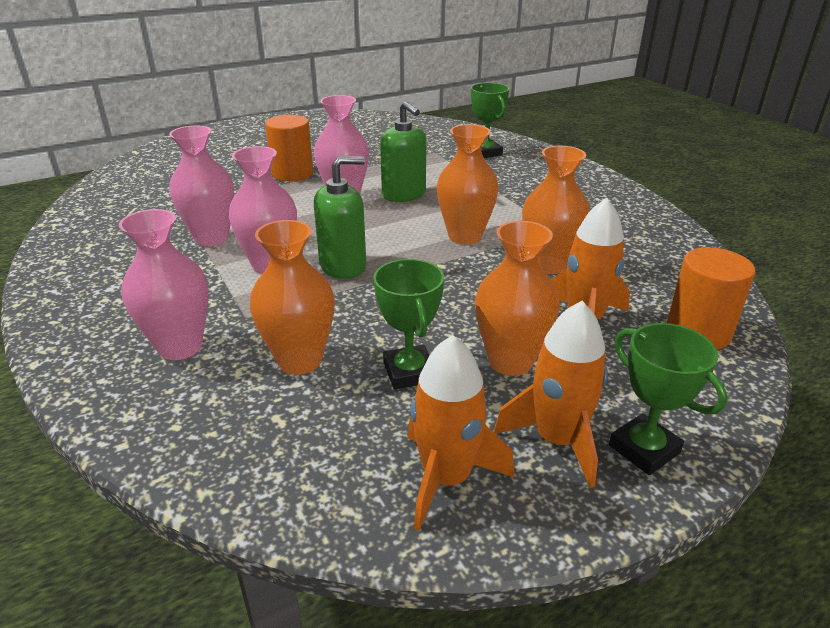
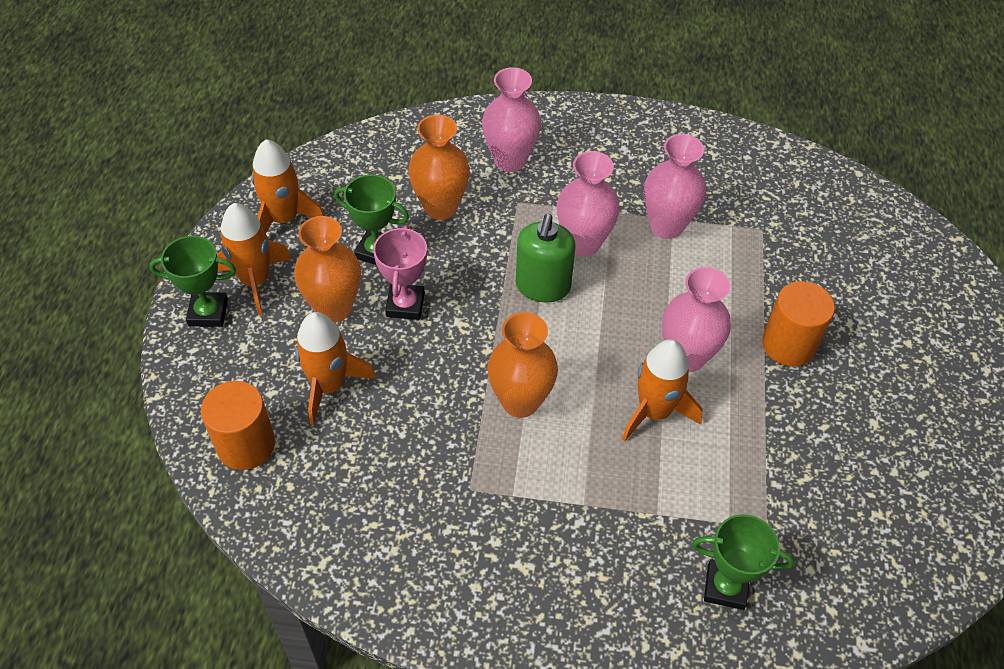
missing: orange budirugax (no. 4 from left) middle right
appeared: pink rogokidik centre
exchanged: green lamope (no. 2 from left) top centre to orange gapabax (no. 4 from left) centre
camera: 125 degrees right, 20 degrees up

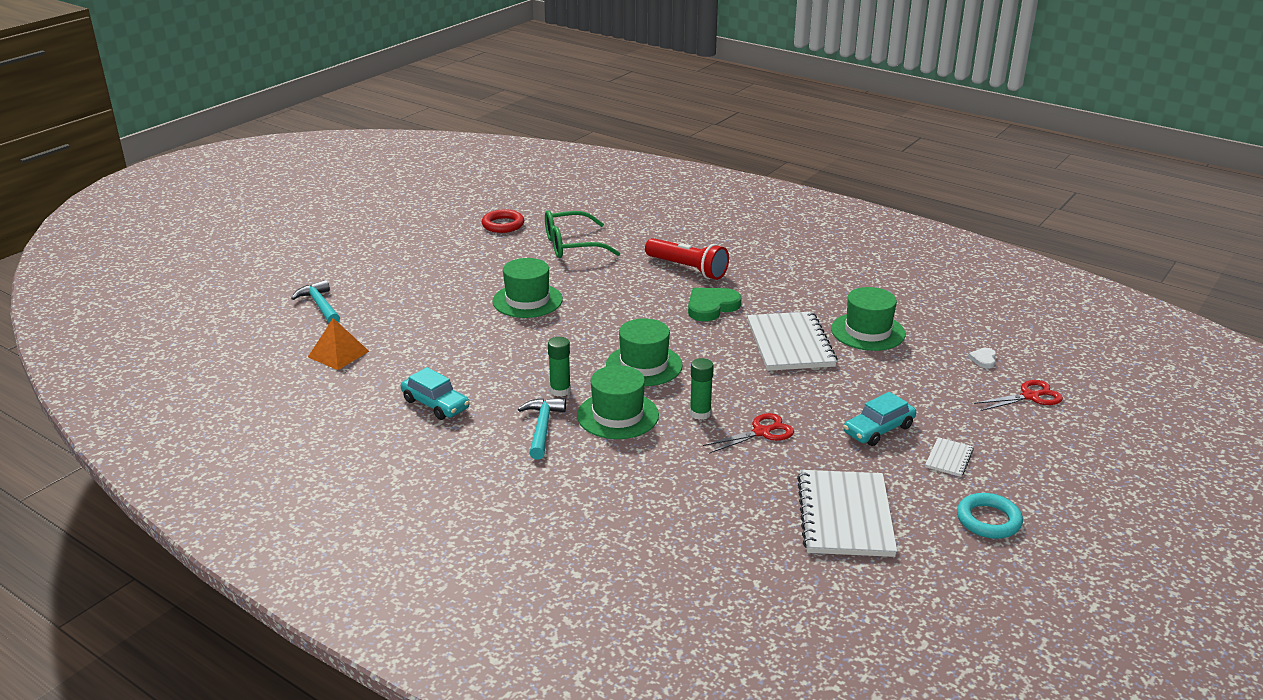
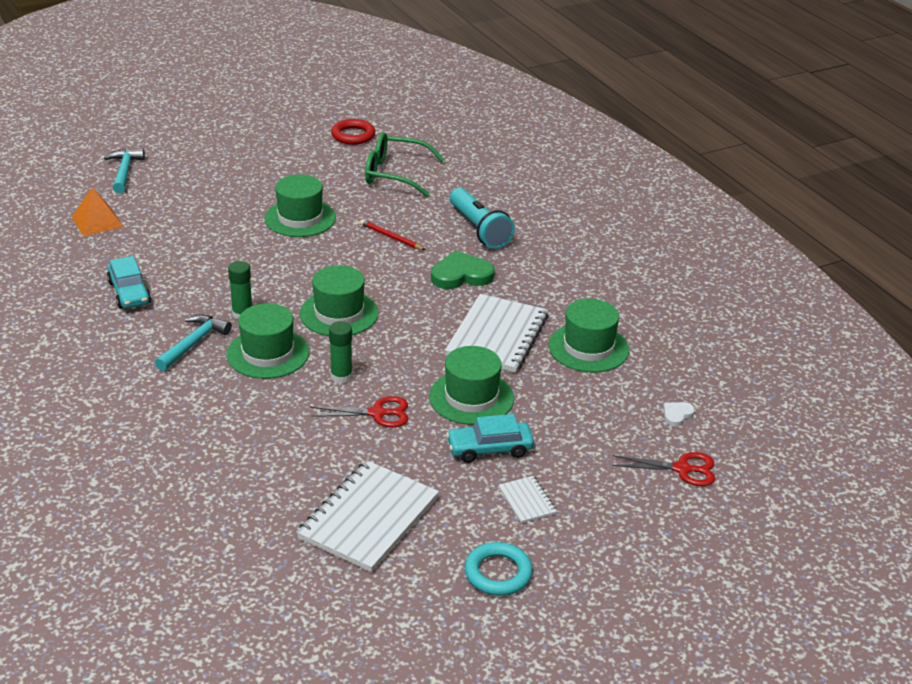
appeared: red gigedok centre; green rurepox (no. 4 from left) centre
colour: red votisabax centre to turquoise votisabax top centre
spun: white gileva (no. 3 from left) middle right = bottom centre 75 degrees counterclockwise
camera: 25 degrees right, 5 degrees up

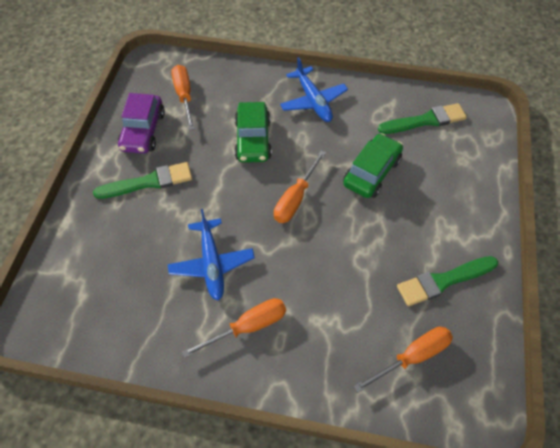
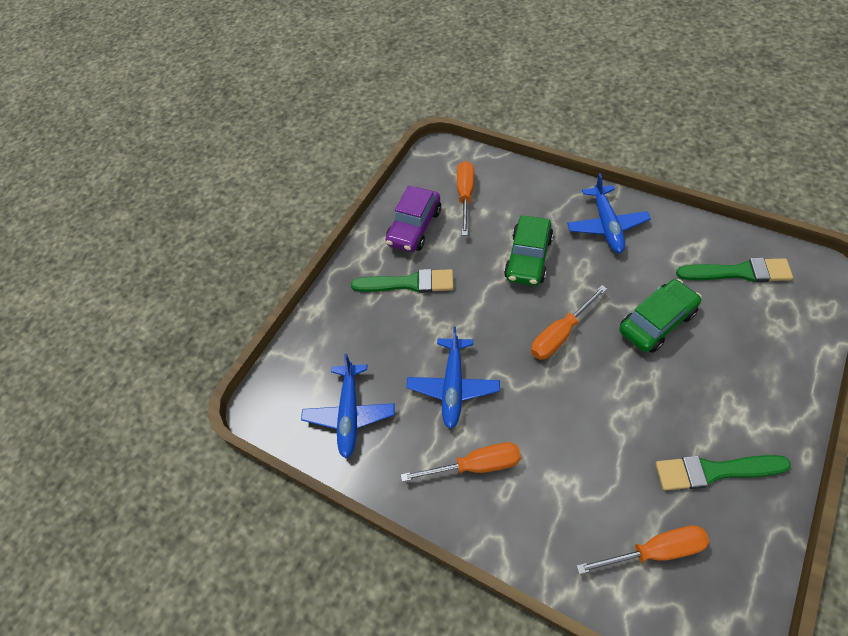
appeared: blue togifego (no. 1 from left) centre
camera: 25 degrees right, 0 degrees up

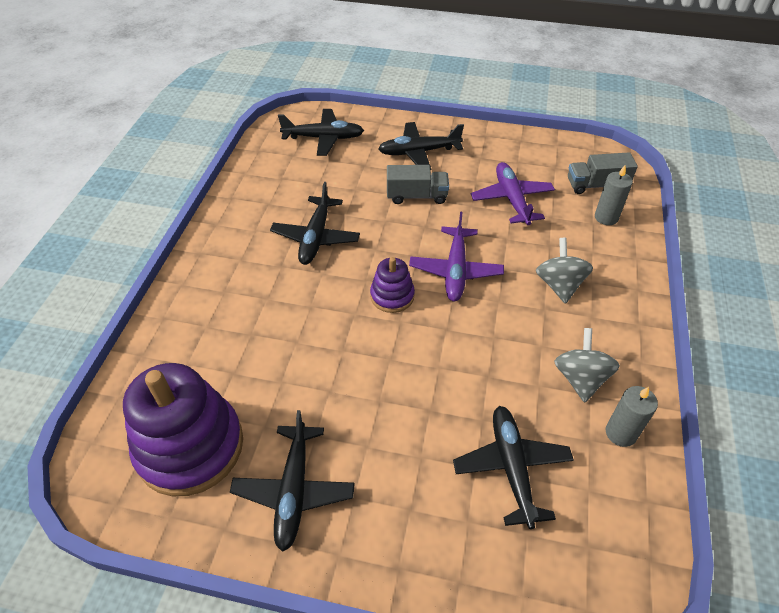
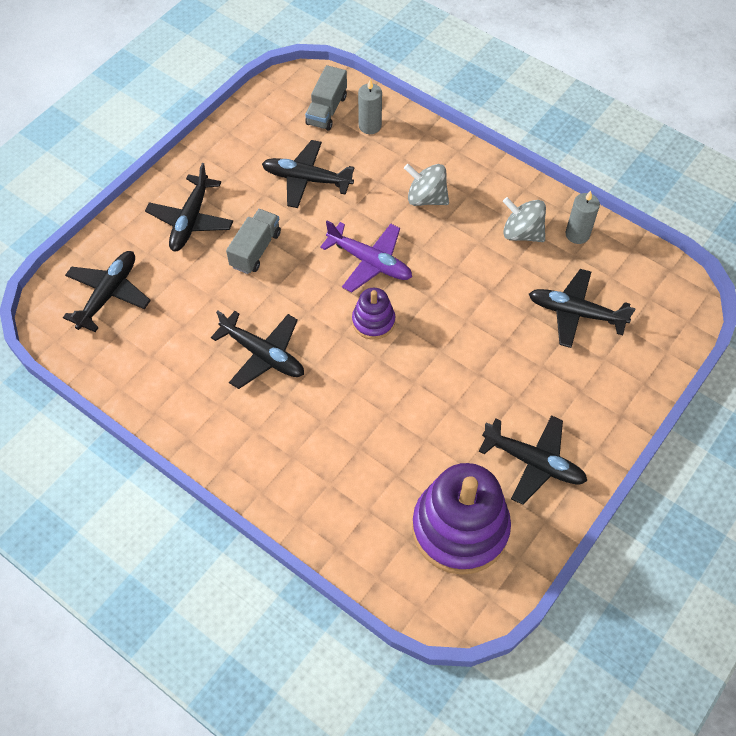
colour: purple togifego (no. 2 from left) top centre to black togifego (no. 4 from left) top centre
camera: 65 degrees left, 10 degrees up

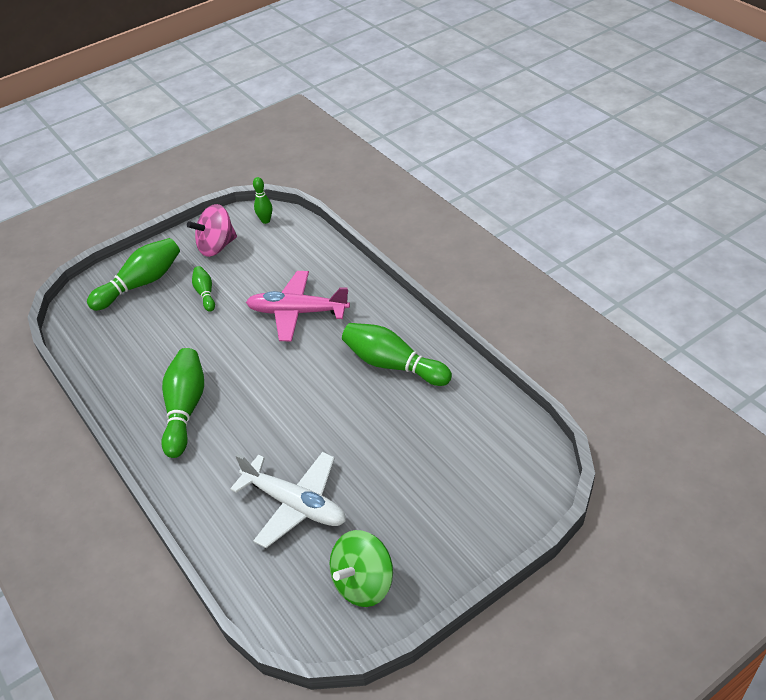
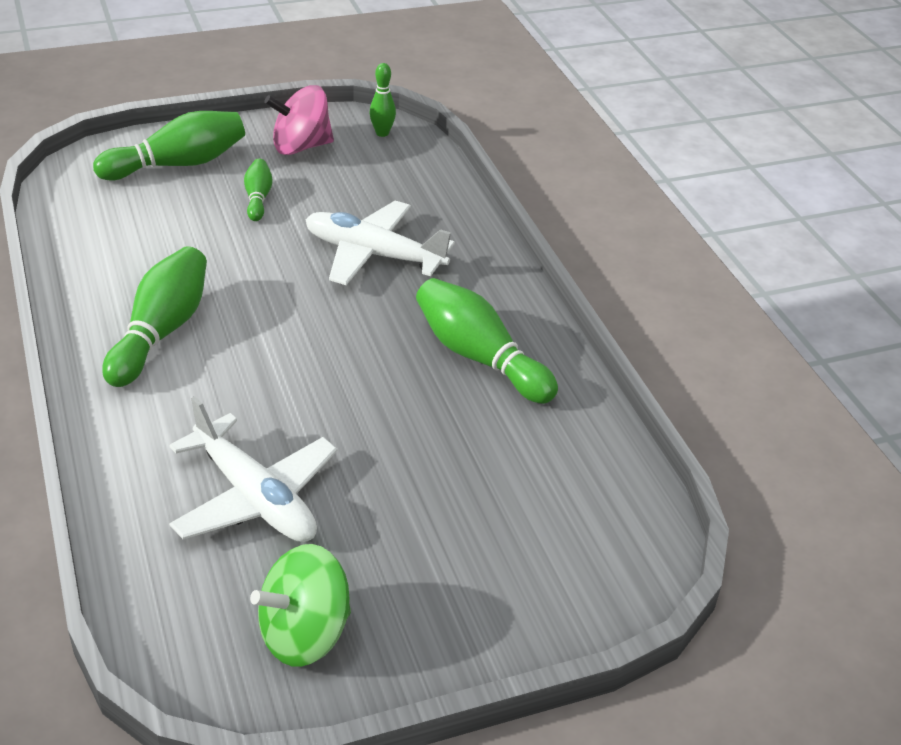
colour: pink togifego centre to white togifego (no. 2 from left) top centre
camera: 10 degrees right, 5 degrees down

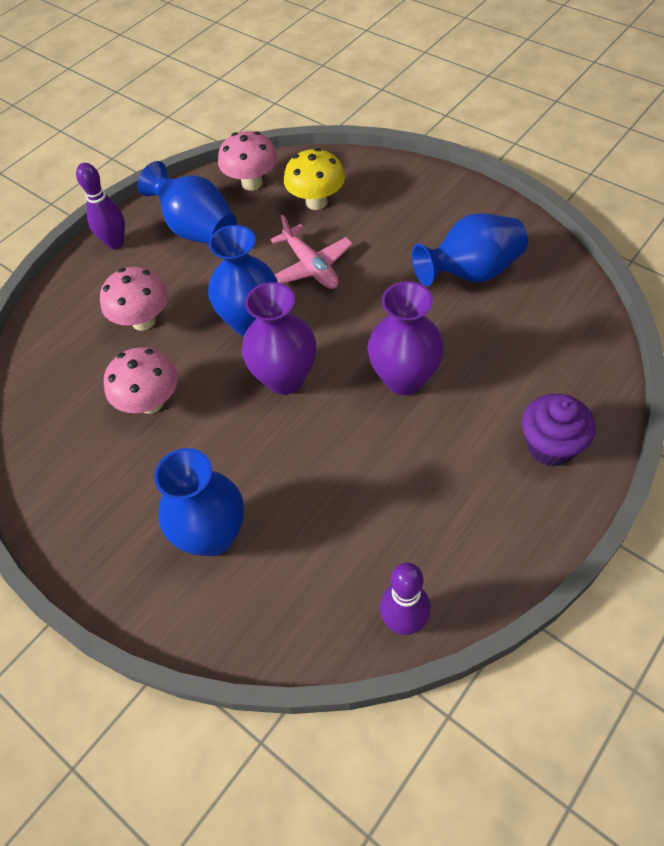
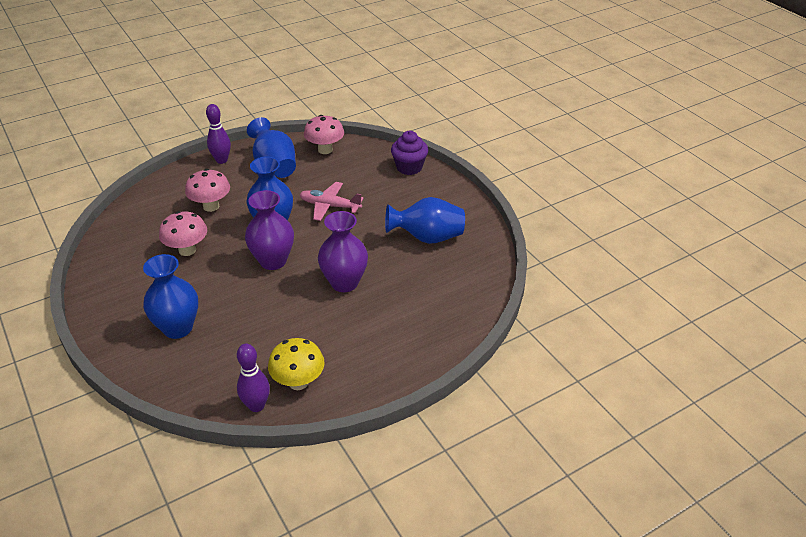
relocated: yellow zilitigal top centre to bottom centre; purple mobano middle right to top centre
spun: pink togifego top centre = centre 120 degrees clockwise
camera: 15 degrees right, 15 degrees down

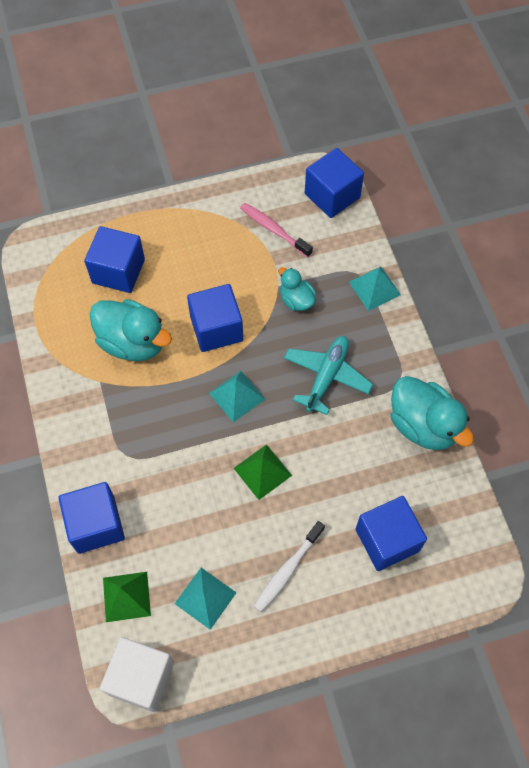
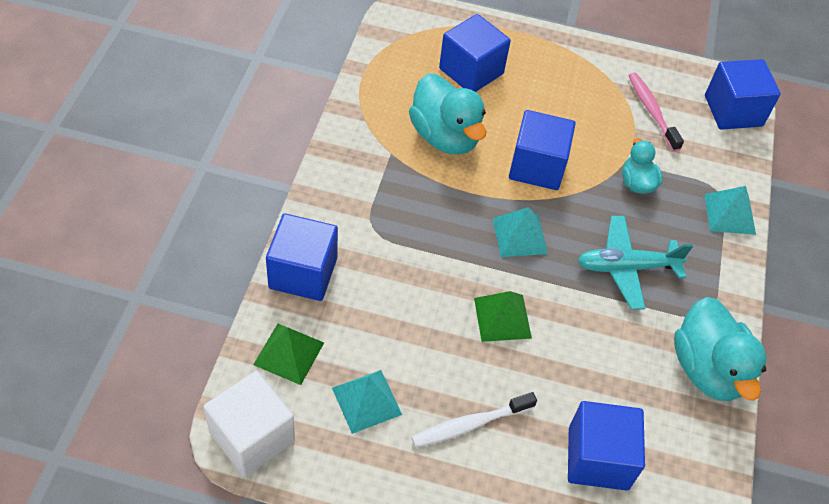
spun: turquoise togifego centre = middle right 150 degrees counterclockwise
camera: 25 degrees right, 10 degrees down

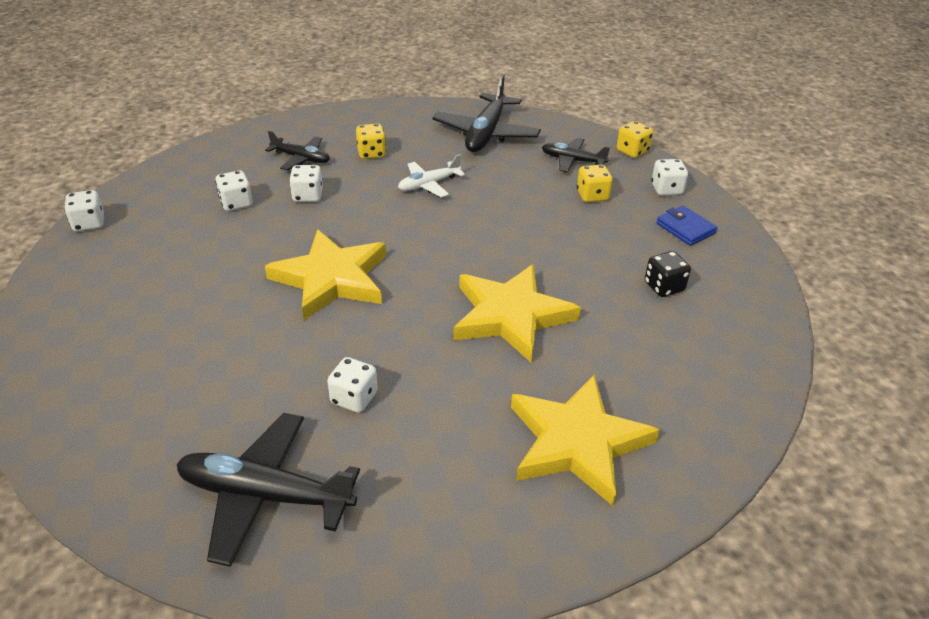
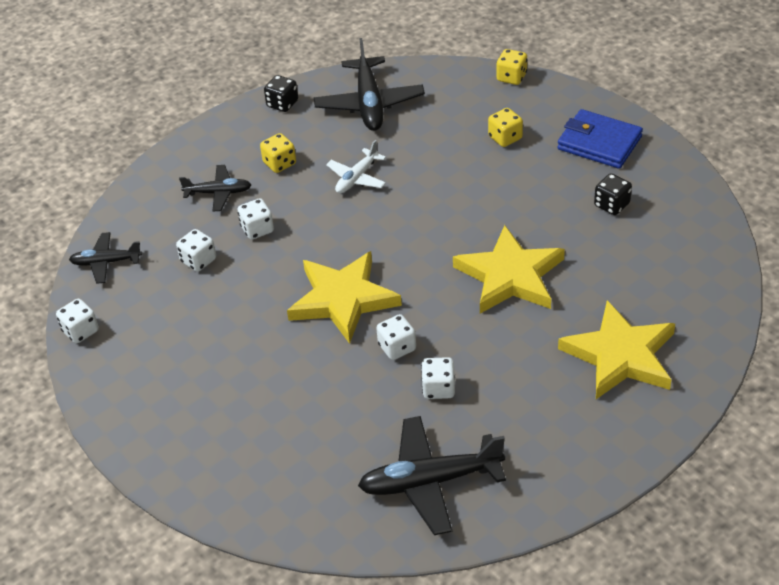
appeared: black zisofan (no. 1 from left) top centre
relocated: black togifego (no. 4 from left in the first image) top centre to black togifego (no. 1 from left) middle left; white zisofan (no. 5 from left in the first image) top right to white zisofan (no. 4 from left) centre
size: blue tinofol middle right = top right x1.61
camera: 20 degrees left, 5 degrees up

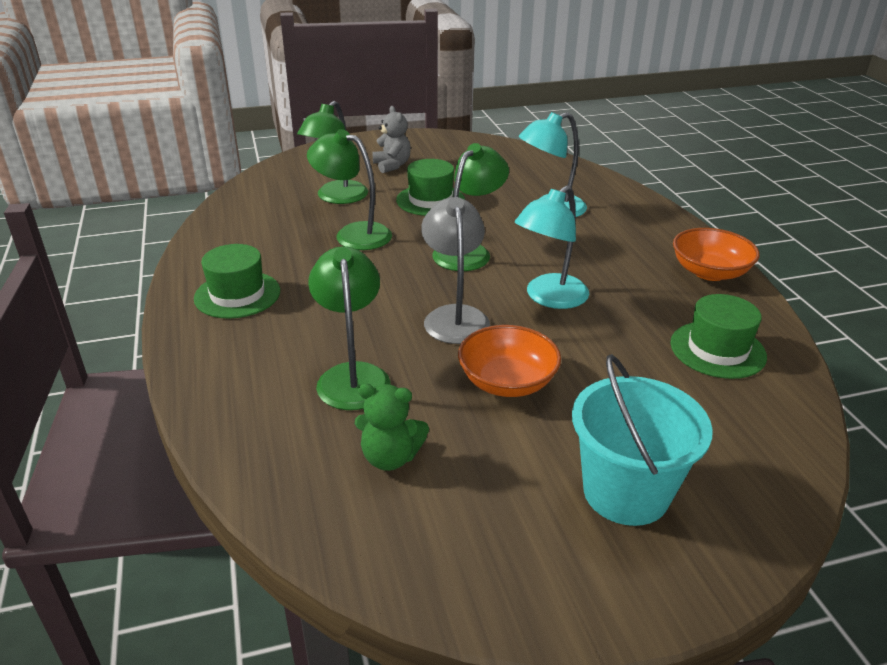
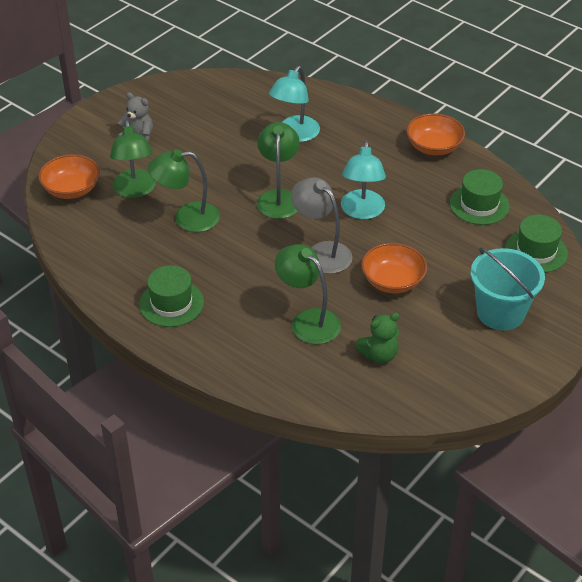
appeared: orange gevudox (no. 1 from left) top left
relocated: green rurepox (no. 2 from left in the first image) top centre to green rurepox (no. 3 from left) middle right
camera: 35 degrees left, 10 degrees up

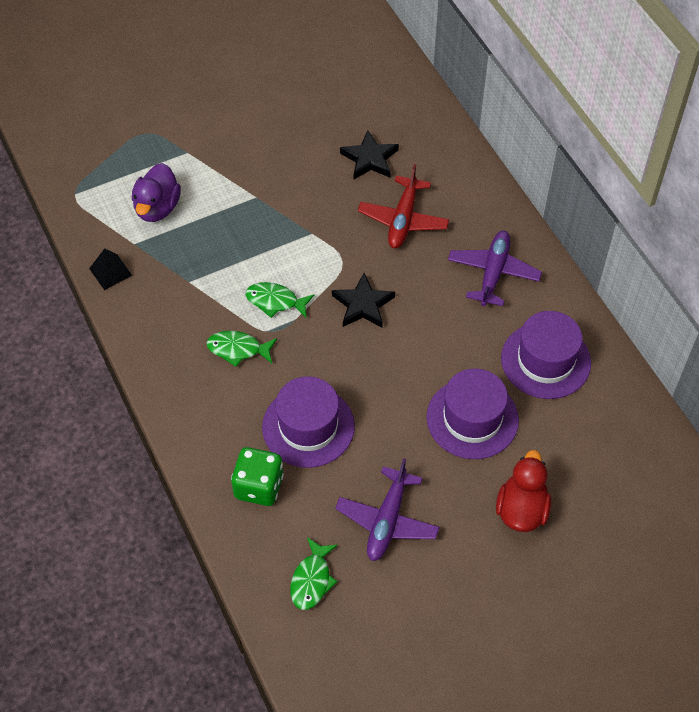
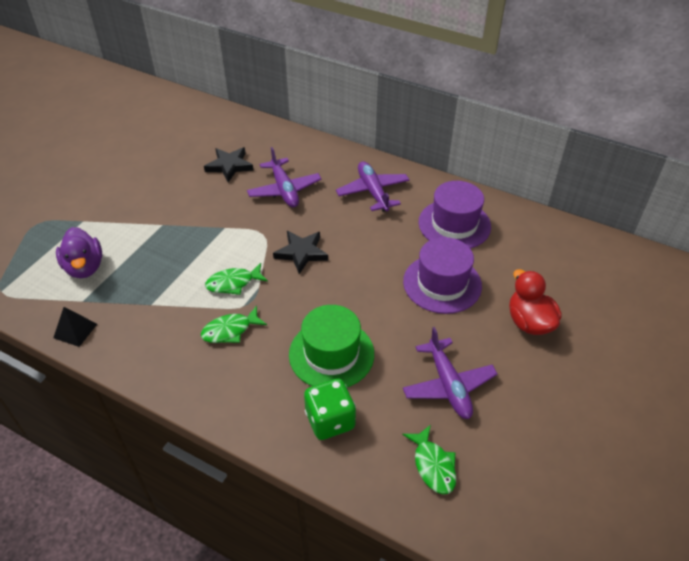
colour: purple rurepox (no. 1 from left) centre to green rurepox centre; red togifego top centre to purple togifego (no. 1 from left) top centre
camera: 35 degrees left, 10 degrees down

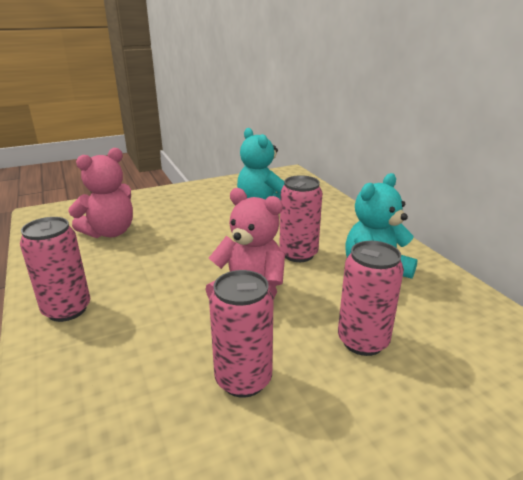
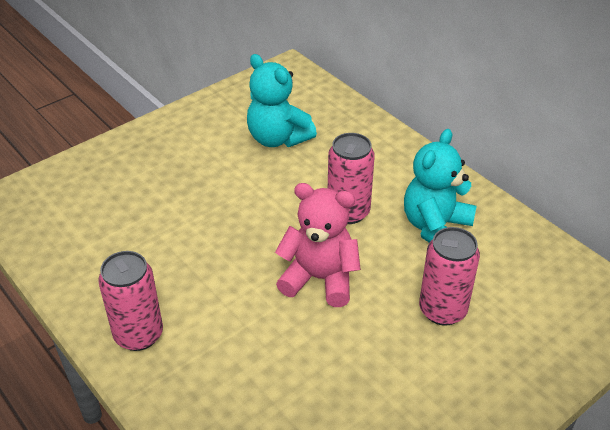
missing: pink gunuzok (no. 1 from left) middle left; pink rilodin (no. 2 from left) bottom centre
camera: 15 degrees left, 15 degrees up

